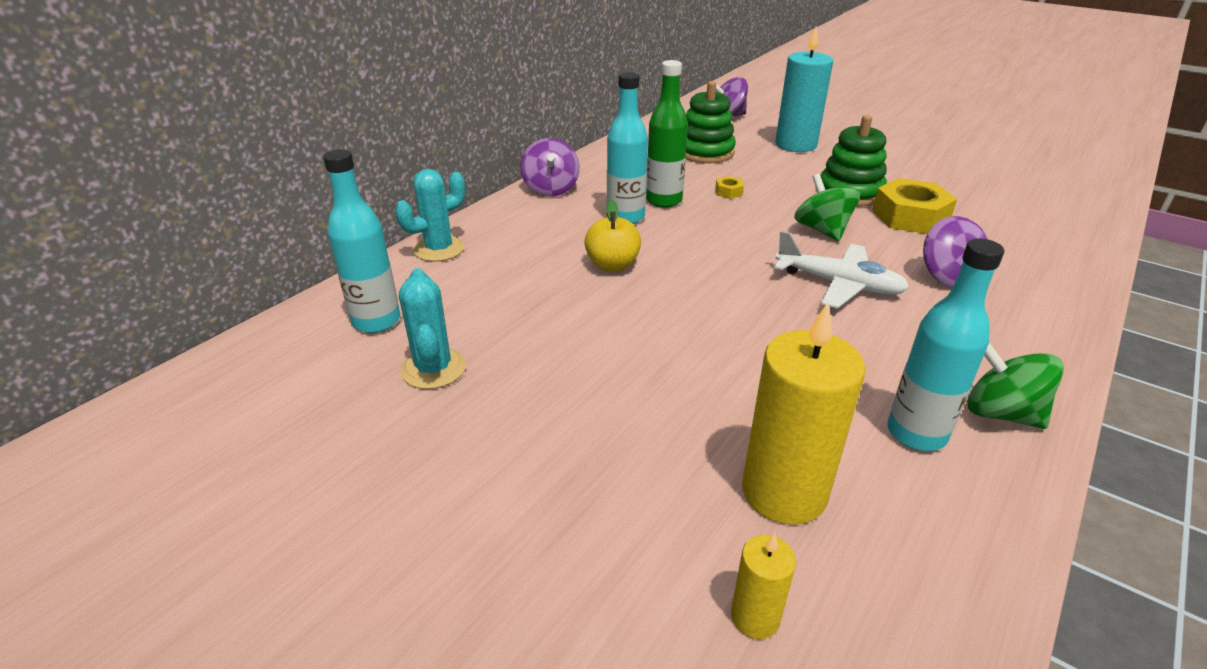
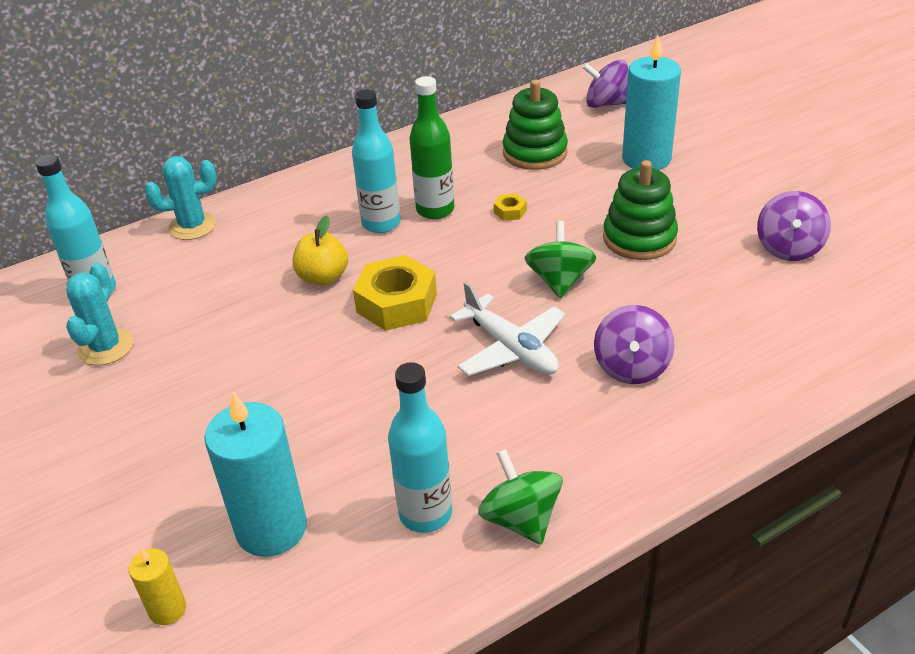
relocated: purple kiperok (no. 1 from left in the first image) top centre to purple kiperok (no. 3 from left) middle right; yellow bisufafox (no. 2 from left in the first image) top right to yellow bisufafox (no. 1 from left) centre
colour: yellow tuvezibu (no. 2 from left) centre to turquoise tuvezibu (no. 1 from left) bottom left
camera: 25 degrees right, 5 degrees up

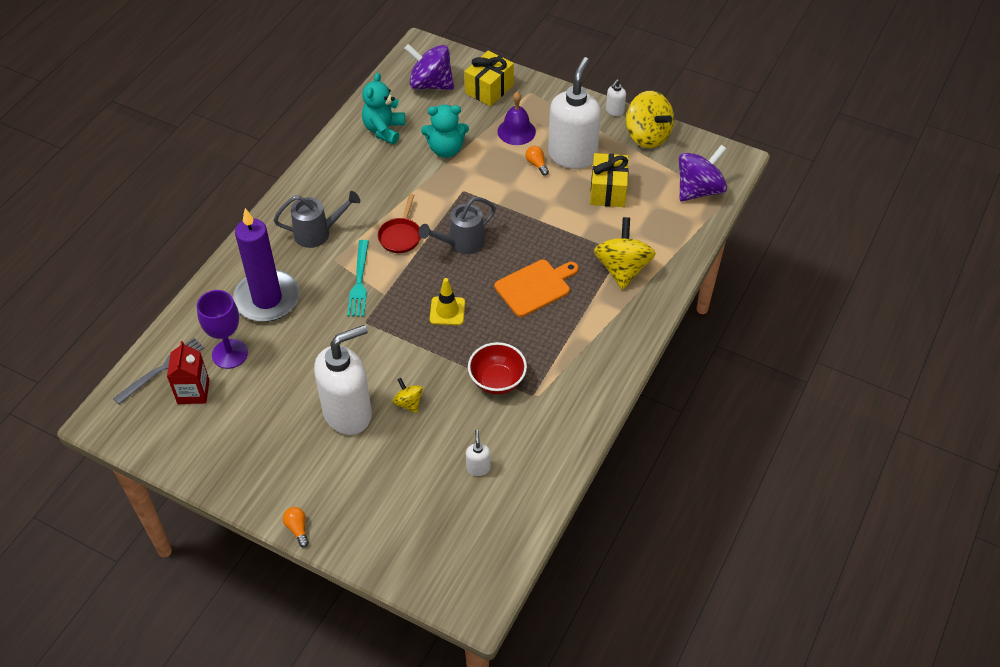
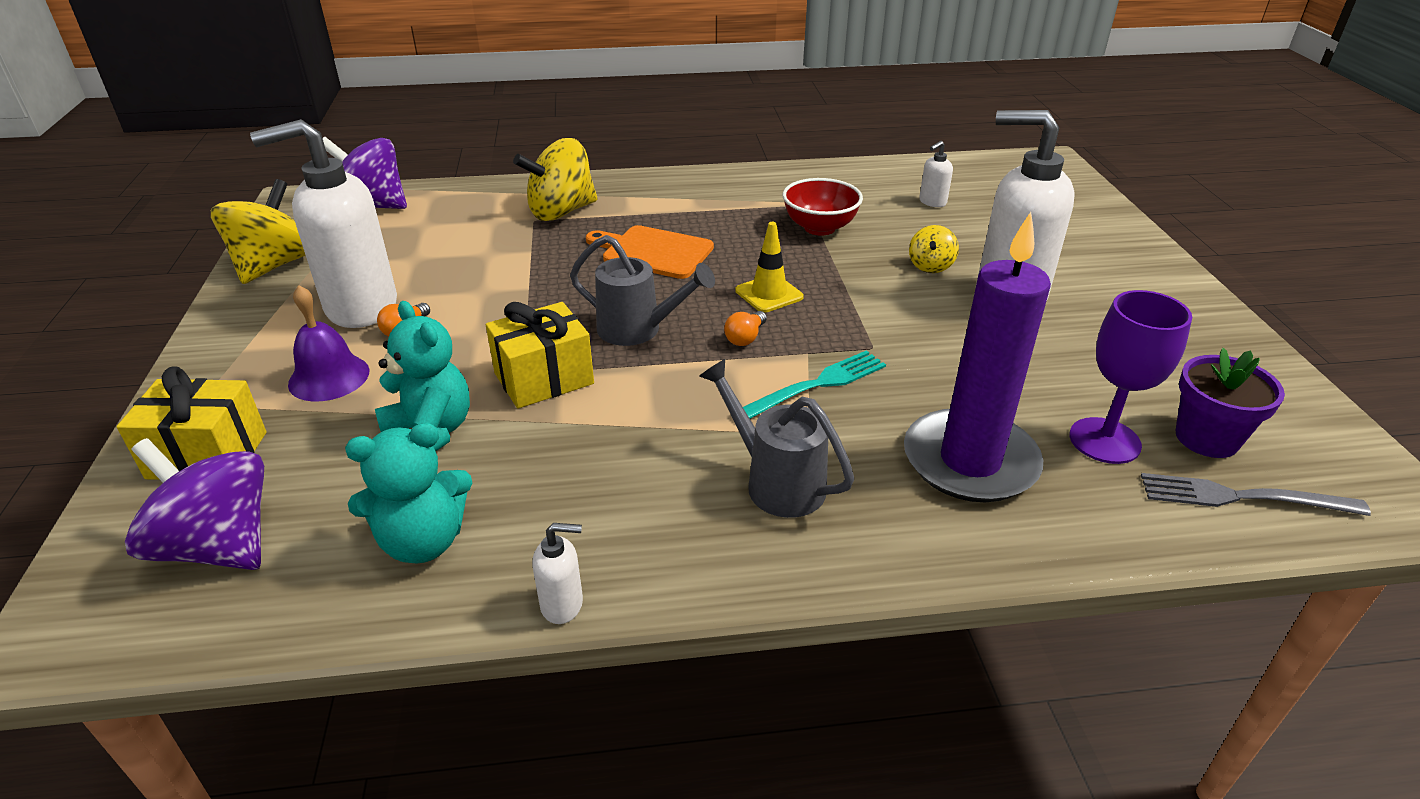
missing: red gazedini centre
relocated: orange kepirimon (no. 1 from left in the first image) bottom left to orange kepirimon (no. 2 from left) centre; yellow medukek (no. 2 from left) top centre to centre; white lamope (no. 4 from left in the first image) top centre to white lamope (no. 2 from left) bottom centre
exchanged: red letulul middle left to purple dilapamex middle right
spun: purple kiperok (no. 1 from left) top centre = middle left 135 degrees clockwise
camera: 125 degrees left, 15 degrees down

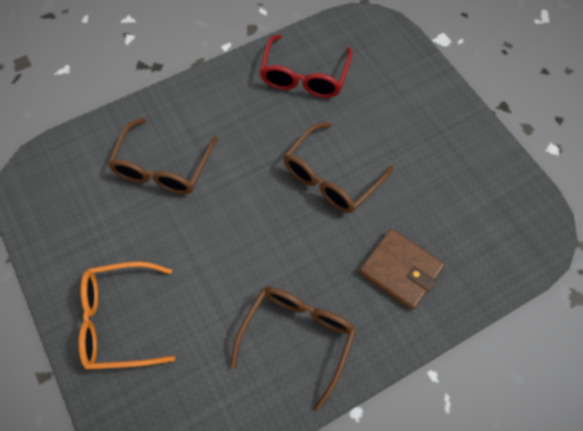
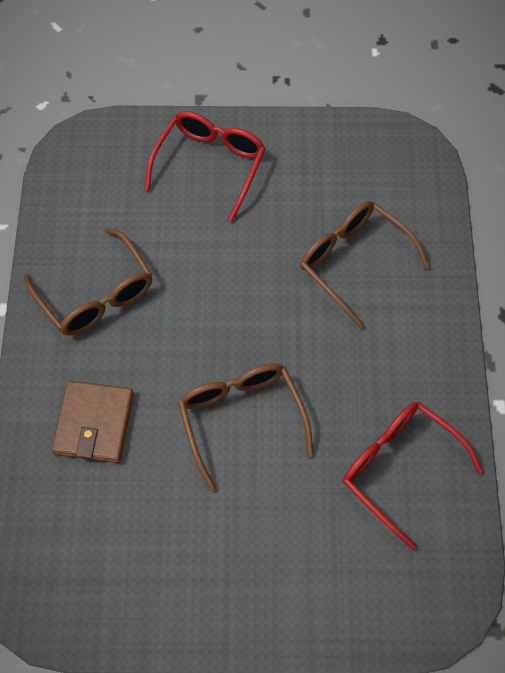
colour: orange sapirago bottom left to red sapirago (no. 1 from left) top centre
spun: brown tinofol middle right = middle left 60 degrees counterclockwise
camera: 120 degrees right, 0 degrees up

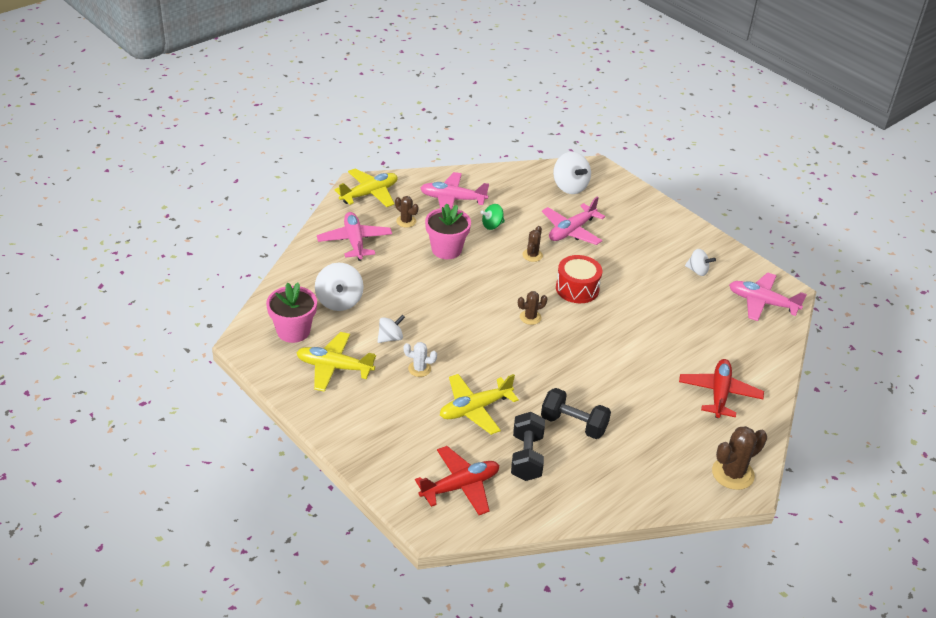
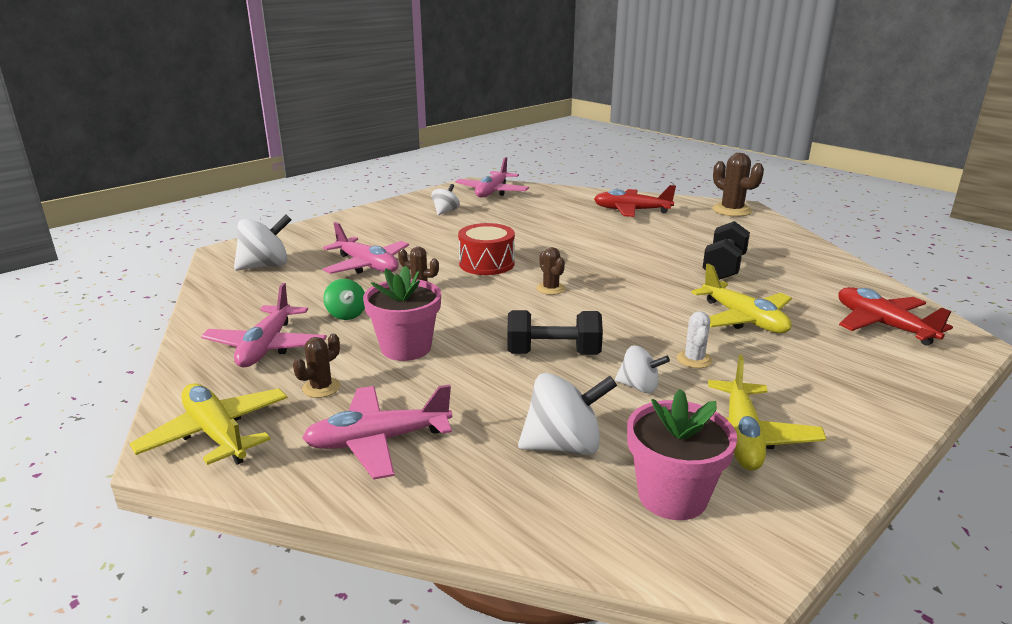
relocated: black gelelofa (no. 1 from left) bottom centre to centre
spun: white kiperok (no. 2 from left in the first image) centre = centre 150 degrees clockwise
camera: 90 degrees left, 15 degrees down

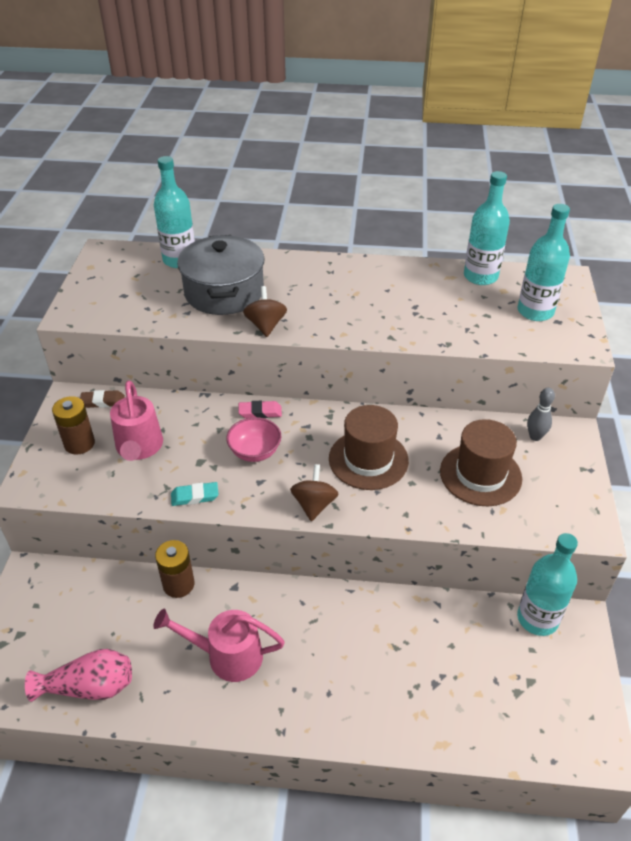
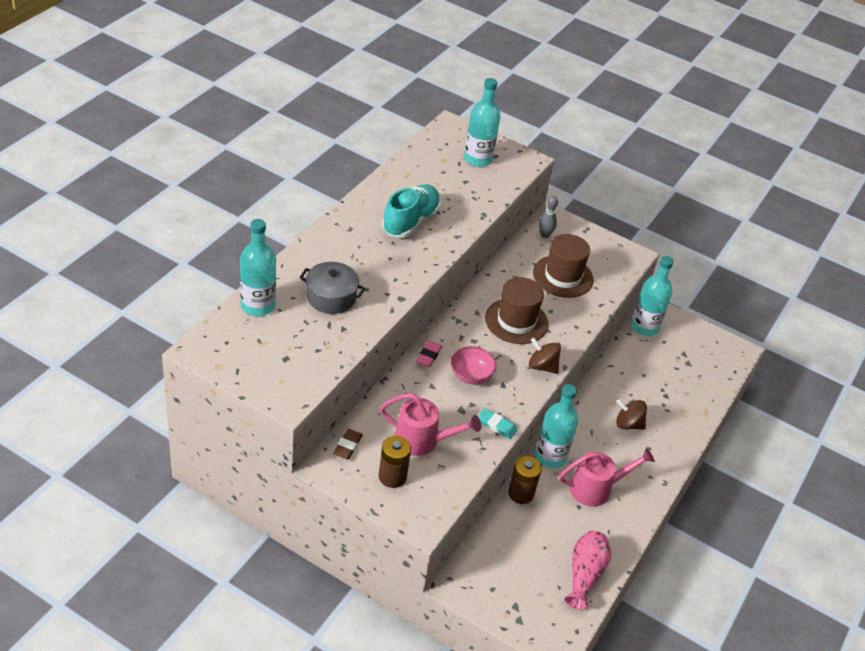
appeared: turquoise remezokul top centre
relocated: brown kiperok (no. 1 from left in the first image) centre to brown kiperok (no. 2 from left) middle right; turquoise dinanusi (no. 2 from left in the first image) top right to turquoise dinanusi (no. 3 from left) centre
spun: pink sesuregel (no. 2 from left) bottom centre = bottom right 135 degrees counterclockwise; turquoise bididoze middle left = centre 75 degrees counterclockwise
size: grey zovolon top centre = centre x0.66
camera: 70 degrees left, 0 degrees up

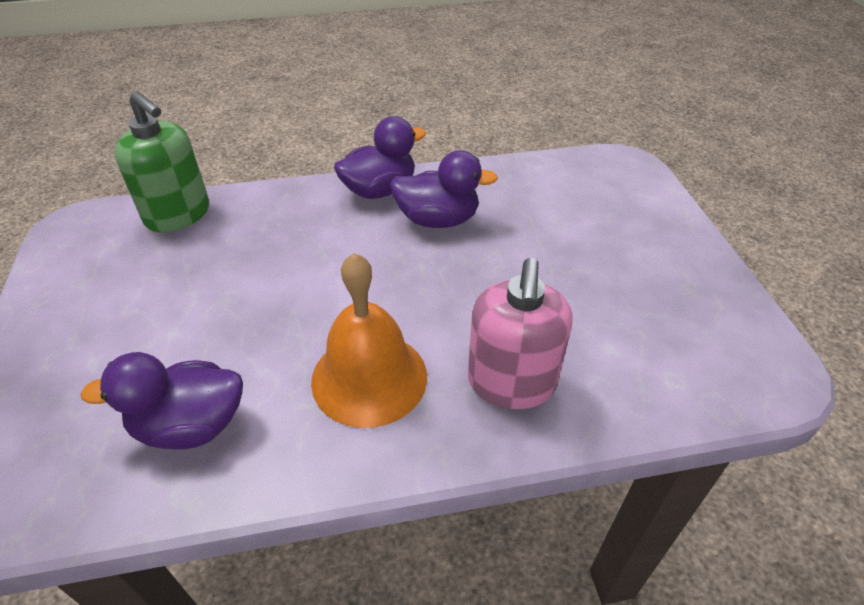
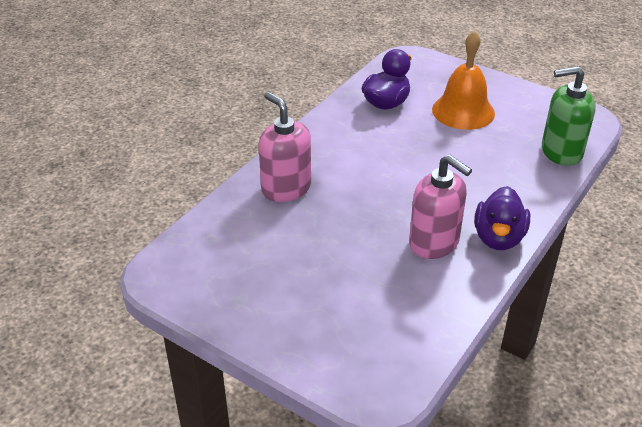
relocated: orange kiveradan centre to top right
exchanged: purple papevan (no. 3 from left) top centre to pink lamope (no. 2 from left) middle right
camera: 135 degrees right, 5 degrees down

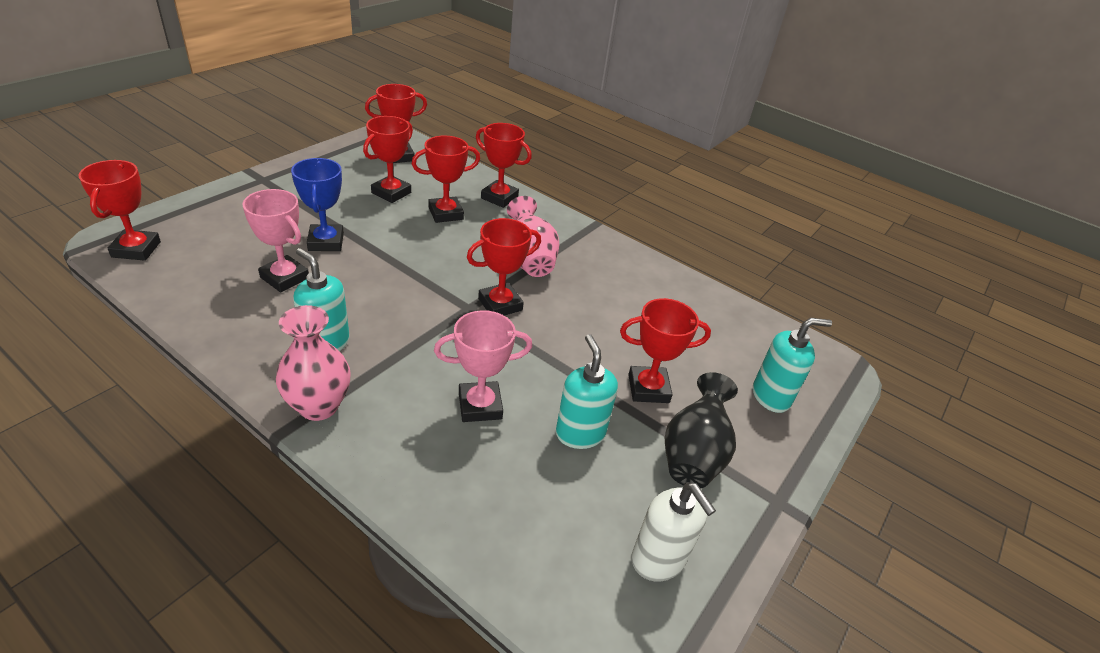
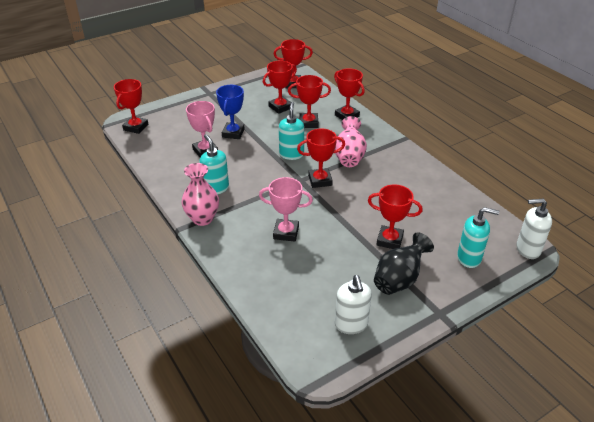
appeared: white lamope (no. 2 from left) middle right
relocated: turquoise lamope (no. 2 from left) centre to top centre
camera: 25 degrees right, 0 degrees up

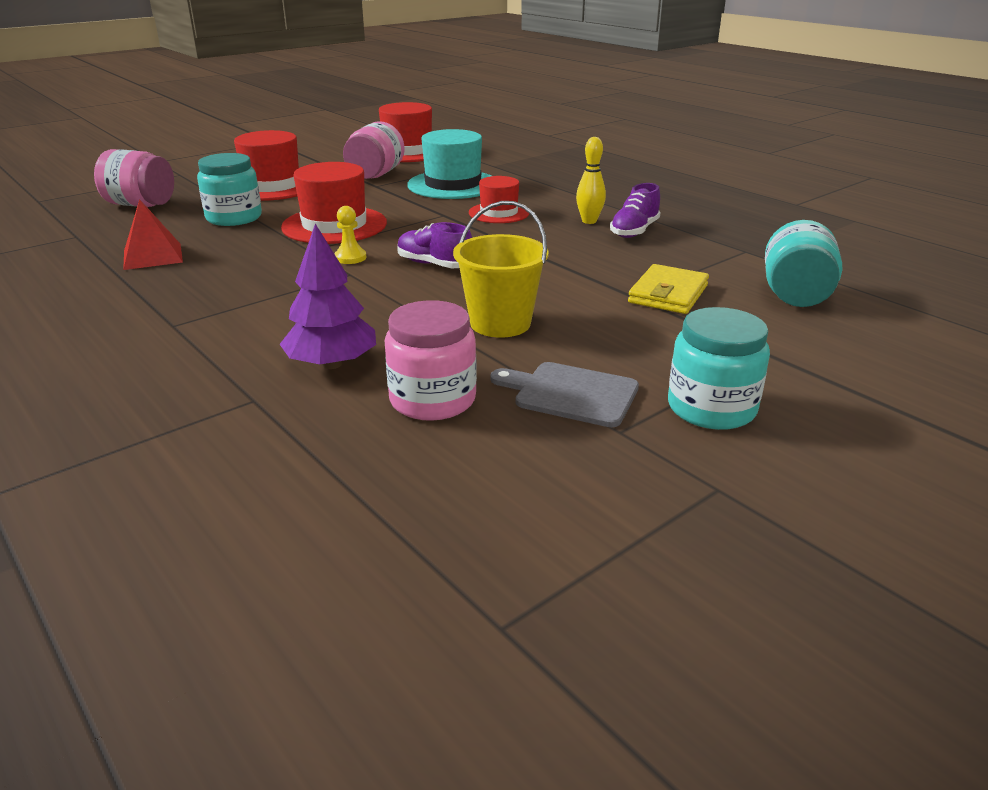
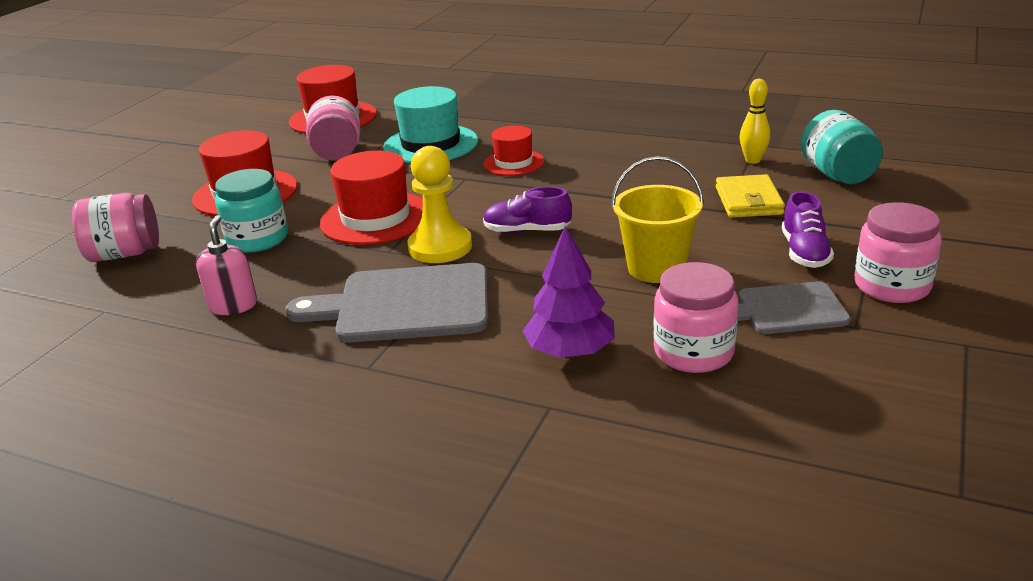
appeared: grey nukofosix (no. 1 from left) centre
relocated: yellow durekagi top centre to top right; purple remezokul (no. 2 from left) top centre to middle right
exchanged: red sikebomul top left to pink lamope middle left
colour: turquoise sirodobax (no. 2 from left) middle right to pink sirodobax (no. 4 from left) middle right
size: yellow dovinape top centre = centre x1.95
camera: 25 degrees left, 0 degrees up

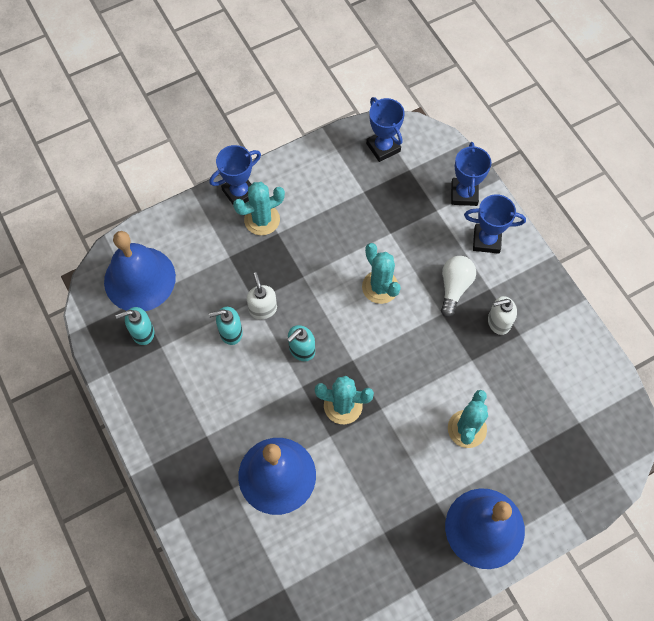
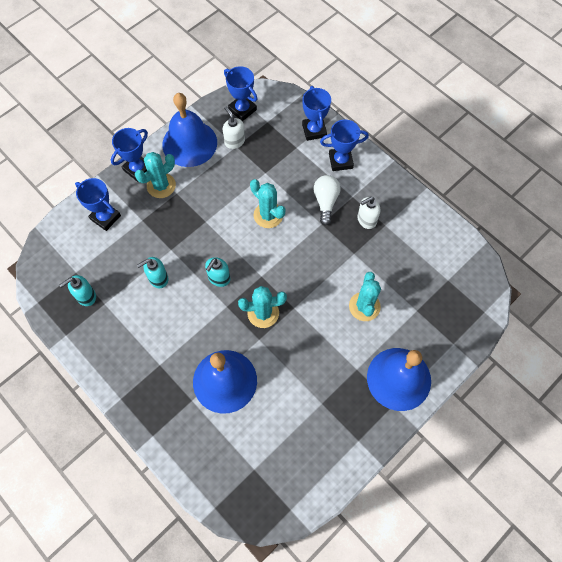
appeared: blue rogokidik (no. 1 from left) middle left
relocated: blue kiveradan (no. 1 from left) middle left to top centre; white lamope (no. 1 from left) centre to top centre
camera: 15 degrees left, 0 degrees up

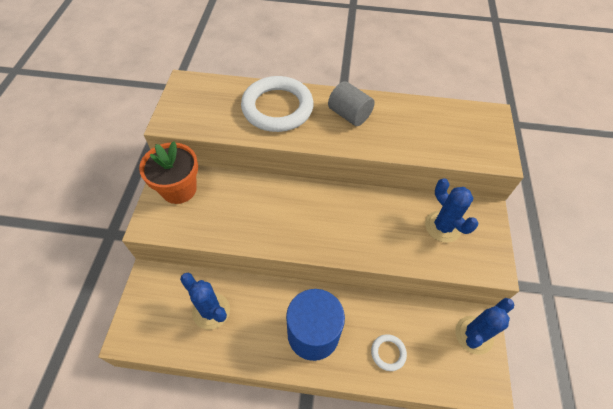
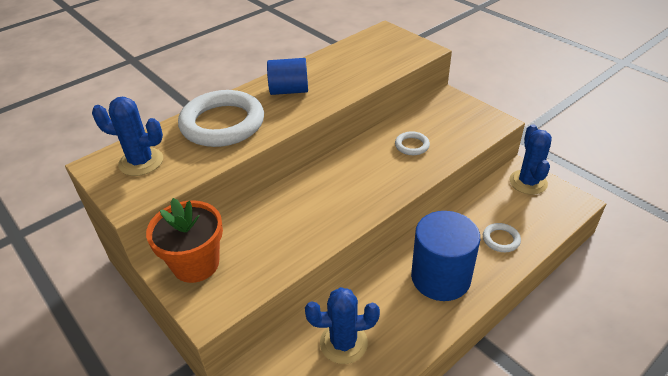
appeared: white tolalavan (no. 2 from left) centre
relocated: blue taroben (no. 2 from left in the first image) middle right to blue taroben (no. 1 from left) middle left
colour: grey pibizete top centre to blue pibizete (no. 1 from left) top centre
camera: 45 degrees left, 15 degrees down

